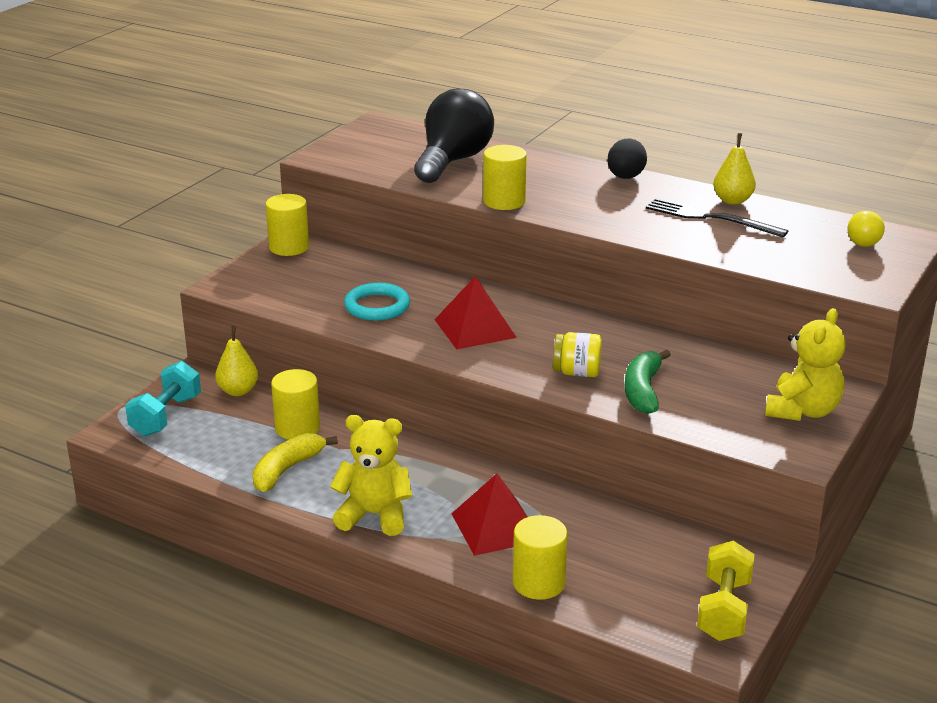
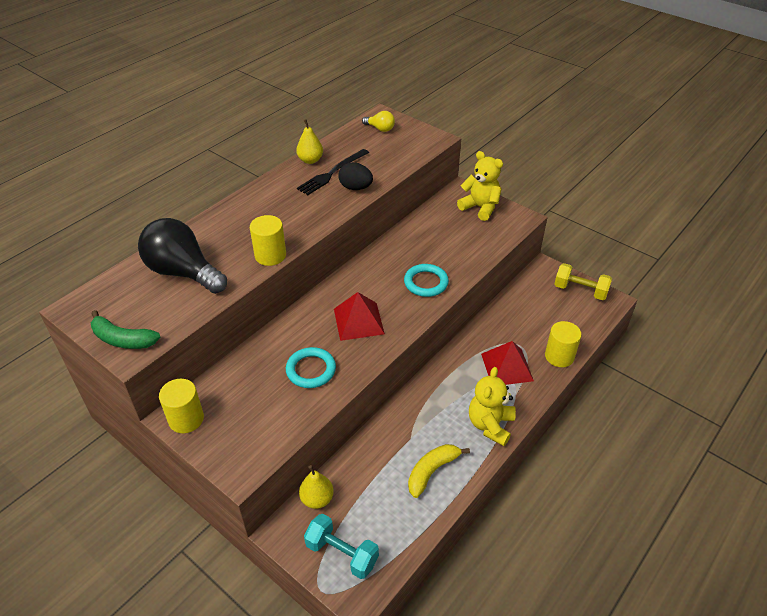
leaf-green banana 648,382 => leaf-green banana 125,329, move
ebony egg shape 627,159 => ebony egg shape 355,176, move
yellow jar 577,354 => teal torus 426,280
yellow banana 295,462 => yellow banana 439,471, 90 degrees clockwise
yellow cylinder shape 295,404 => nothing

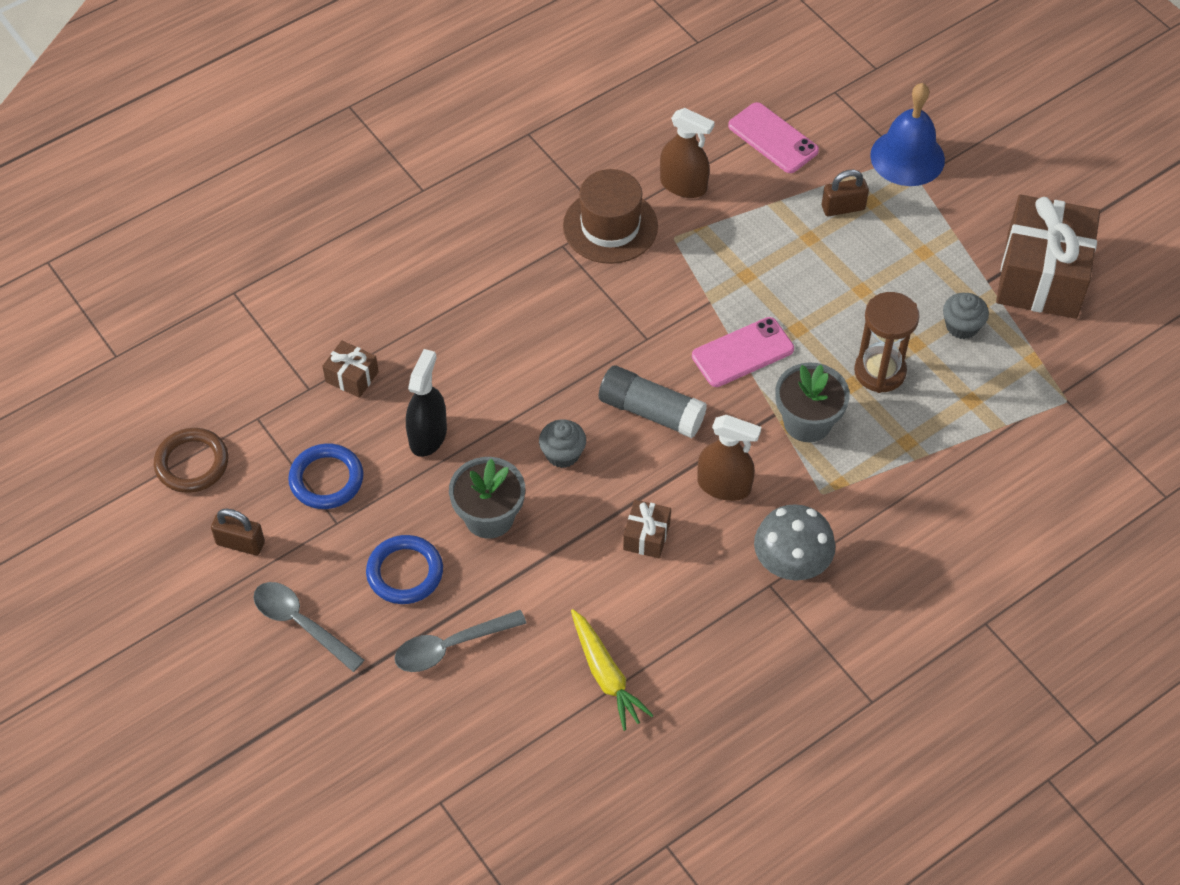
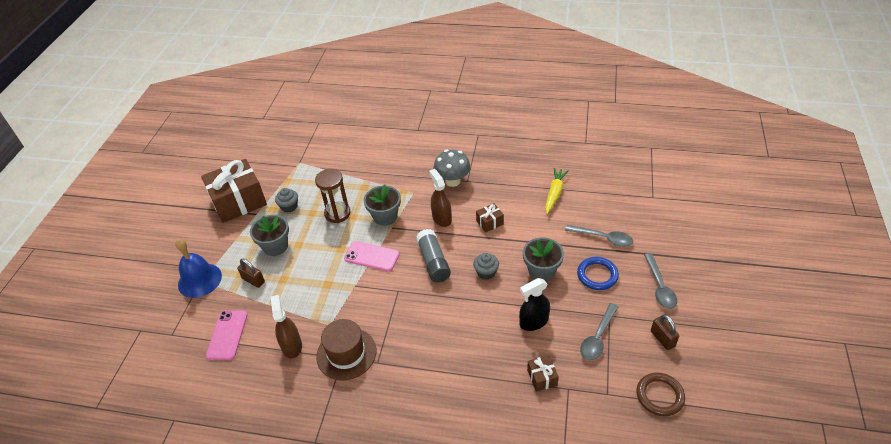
nothing => gray plant pot 269,235
cobalt torus 326,476 => gray tablespoon 599,331

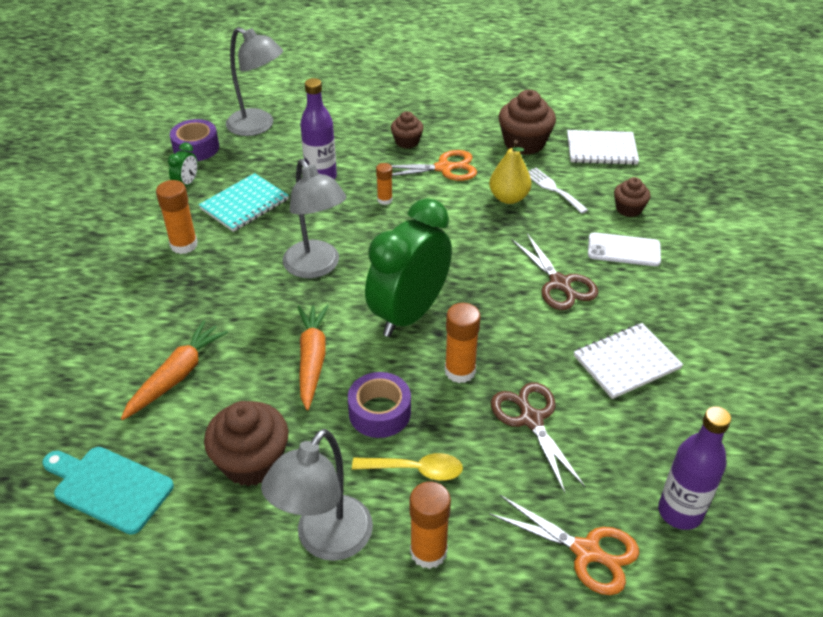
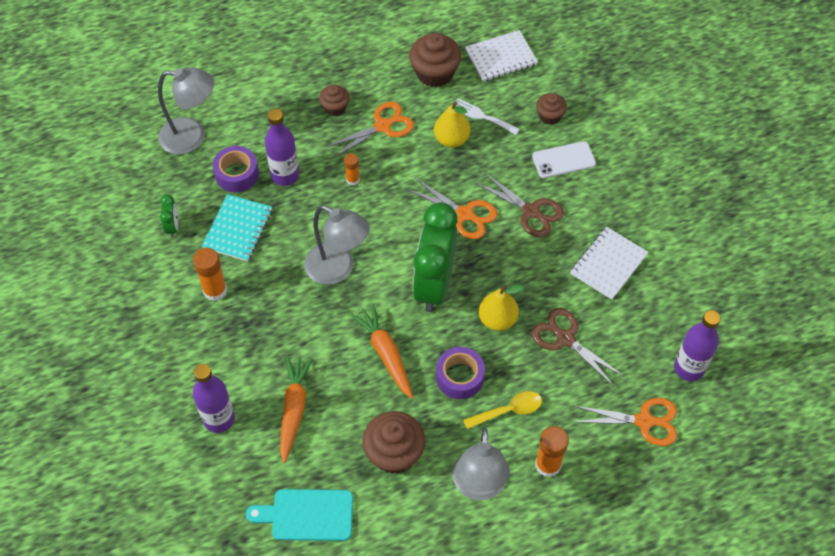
nothing => royal purple bottle 214,398
royal purple tape 194,140 => royal purple tape 236,169, move
nothing => orange scissors 452,208
orange glue stick 463,343 => yellow pear 501,308

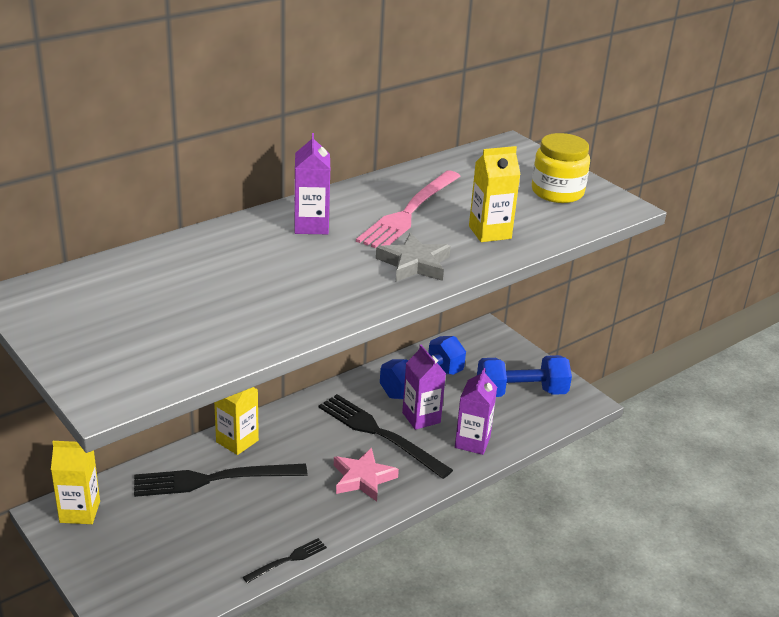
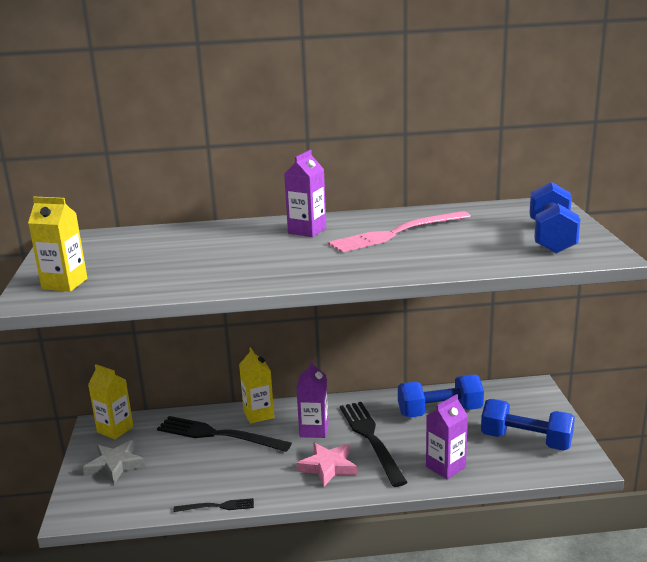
yellow carton 495,194 => yellow carton 57,244, move
gray star 413,257 => gray star 114,462, move
royal purple carton 424,387 => royal purple carton 312,399, move
yellow jar 561,168 => cobalt free weight 555,218

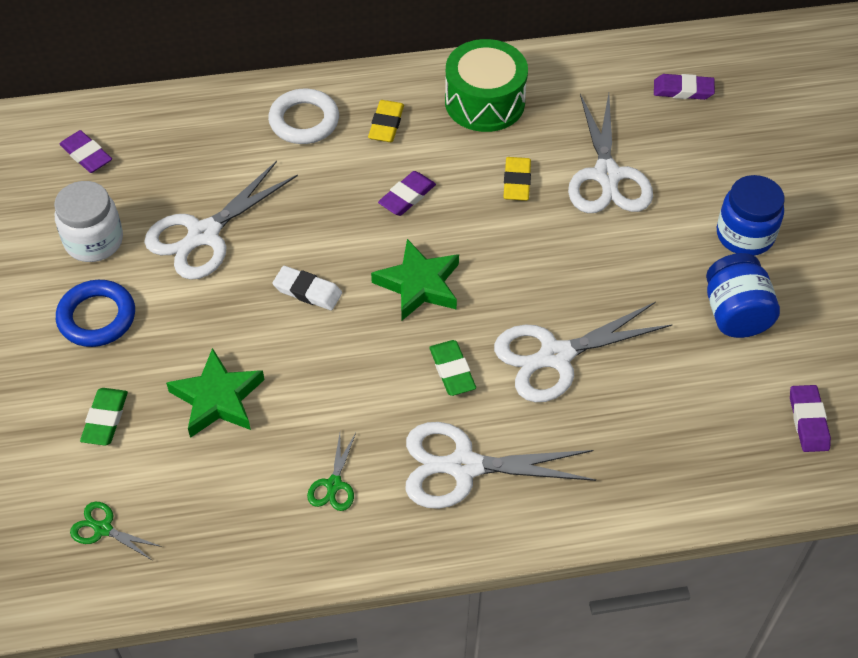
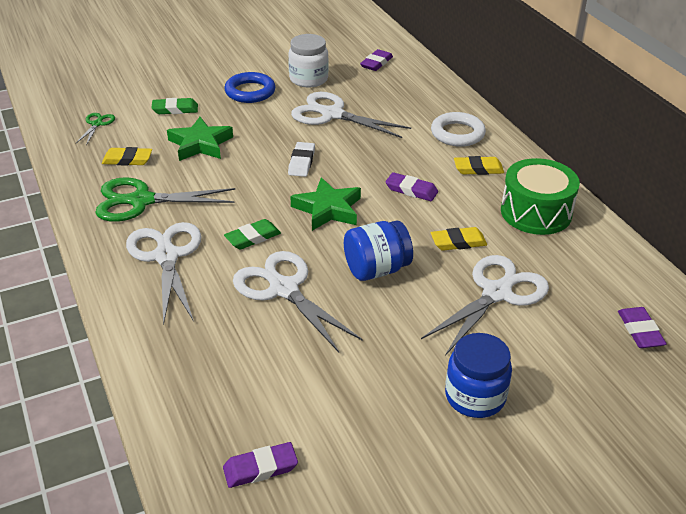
leaf-green scissors 331,472 => leaf-green scissors 165,199, x2.11
nothing => yellow gum eraser 127,156
cobalt jar 743,295 => cobalt jar 378,250, move
pure white scissors 610,153 => pure white scissors 485,305, 150 degrees clockwise

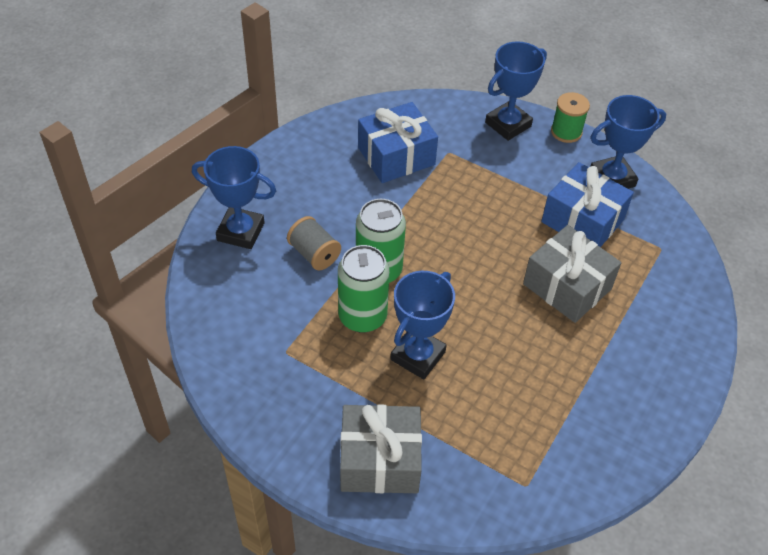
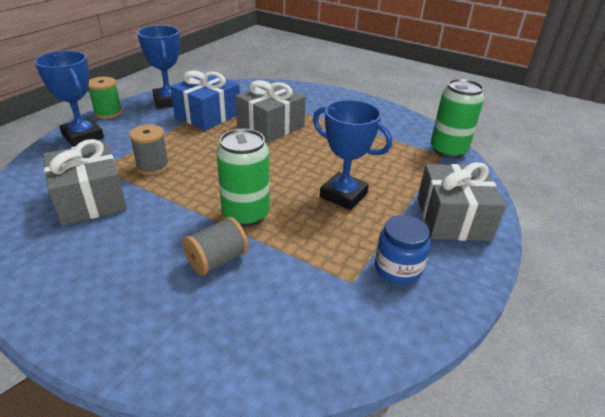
cobalt wrapped gift 398,142 => gray wrapped gift 85,182
nothing => gray bobbin 149,150
nothing => cobalt jar 402,250
leaf-green can 364,289 => leaf-green can 457,118, move
cobalt trophy 234,197 => nothing

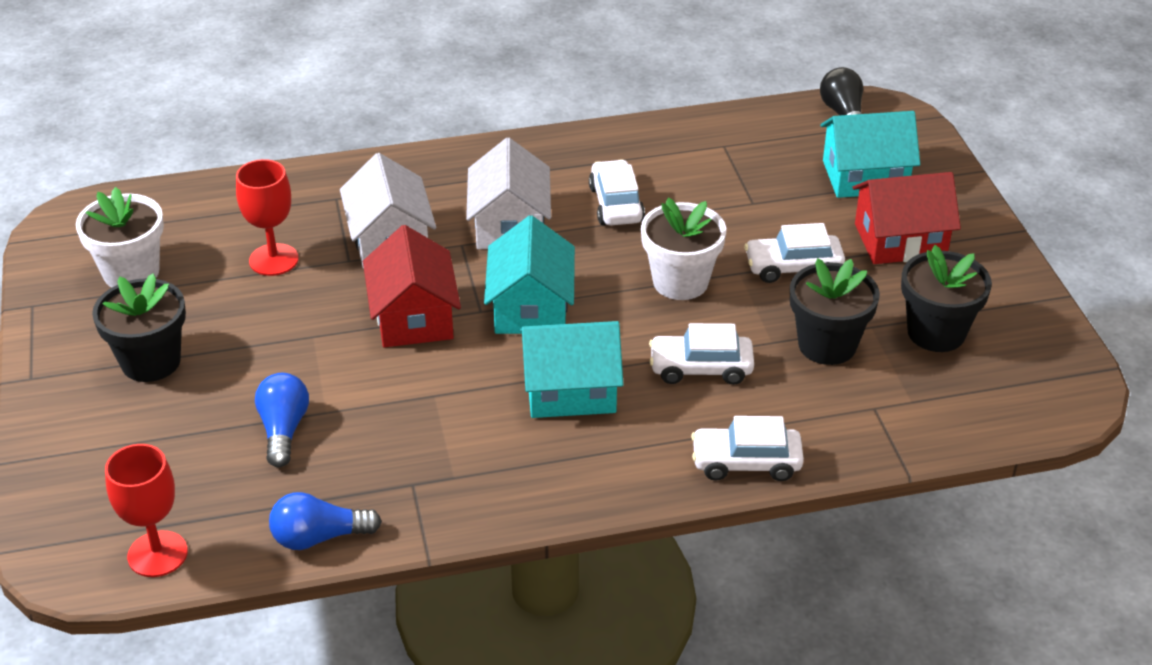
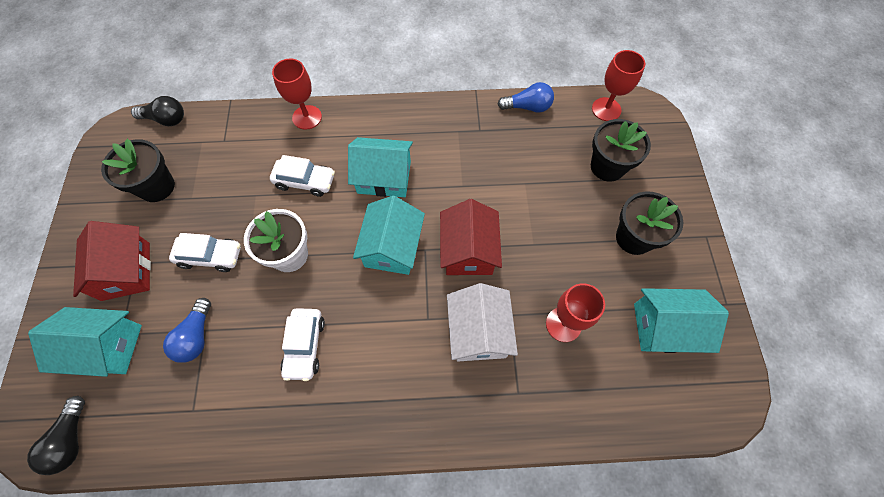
red house 906,218 => red house 112,261, 75 degrees clockwise
nothing => ebony bulb 157,111
cobalt bulb 282,420 => cobalt bulb 187,330, move
pure white toy car 747,448 => red goblet 297,94
ebony plant pot 835,311 => ebony plant pot 621,150, move
pure white plant pot 120,237 => teal house 681,320
pure white house 508,193 => nothing

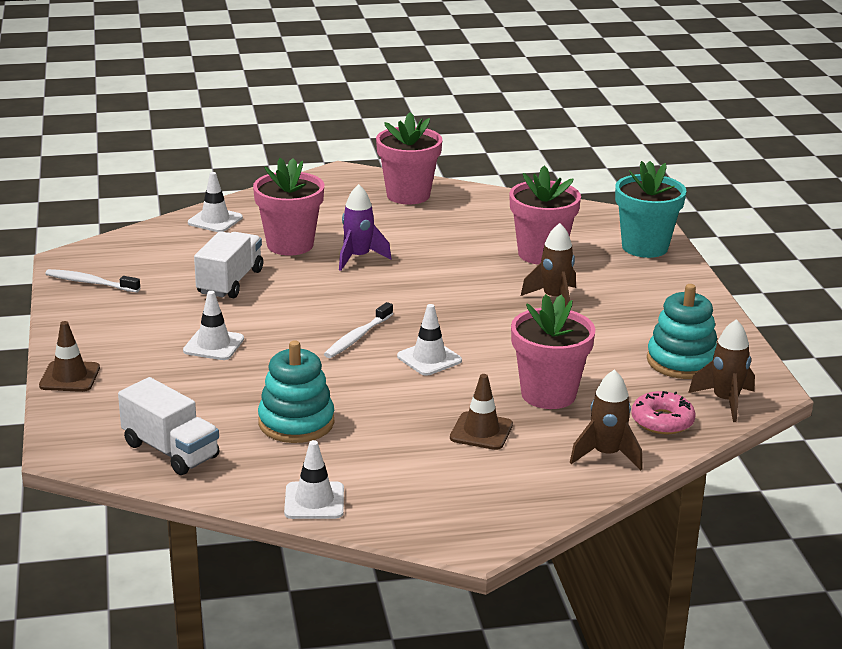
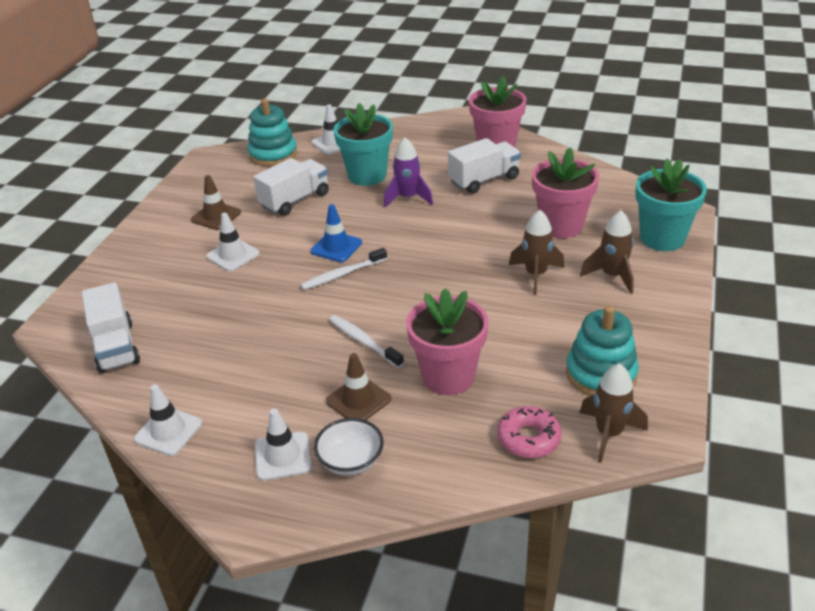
brown traffic cone 69,356 => brown traffic cone 216,202, move
teal stacking toy 296,391 => teal stacking toy 272,132, move
pure white traffic cone 429,340 => pure white traffic cone 283,444, move
nothing => cobalt traffic cone 336,233
nothing => pure white serving bowl 349,447
pure white tooth brush 92,280 => pure white tooth brush 366,341, move
rose-pink plant pot 288,206 => teal plant pot 363,144
nothing => pure white truck 484,166
brown spaceship 606,419 => brown spaceship 607,252, move

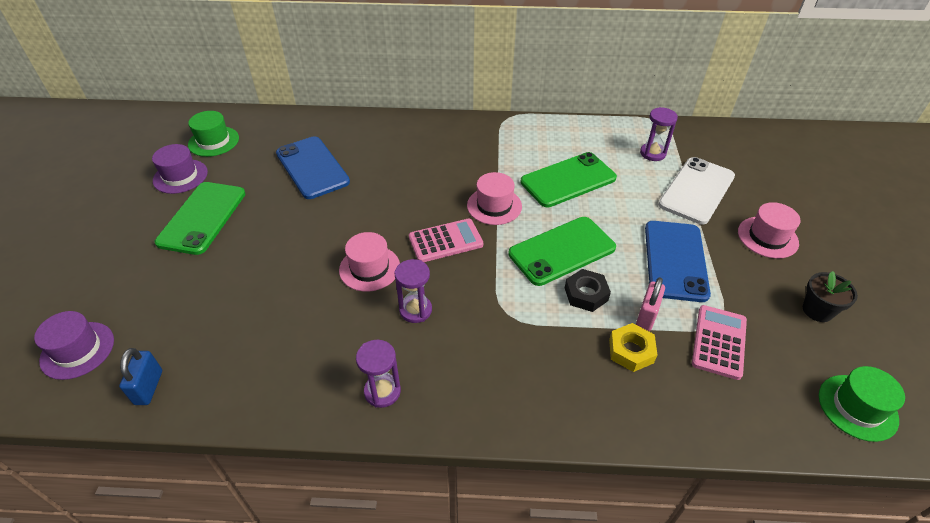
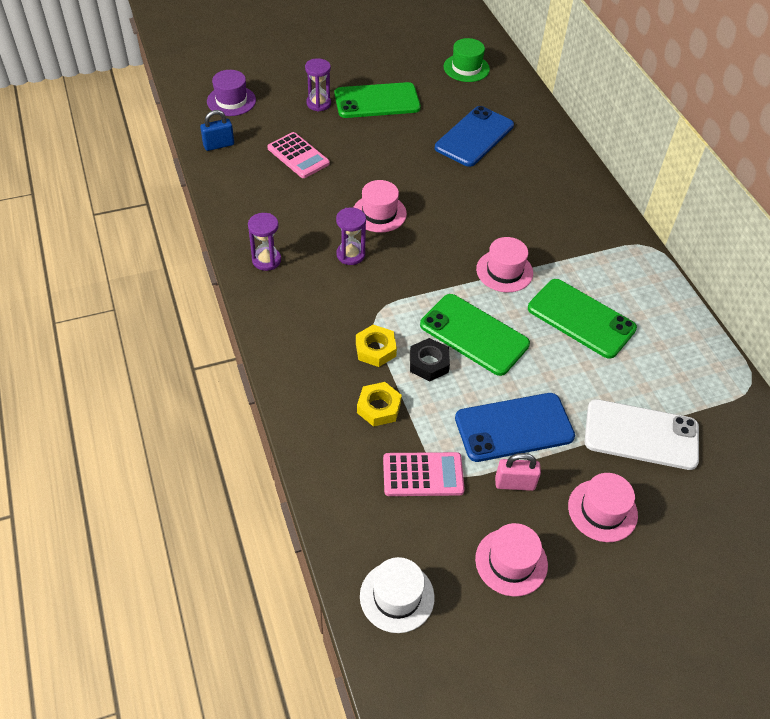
rose-pink calculator 446,240 => rose-pink calculator 298,155, move
royal purple sandglass 659,134 => royal purple sandglass 318,85, move
nothing => yellow hex nut 376,346
leaf-green tall hat 862,404 => pure white tall hat 397,595
ebony plant pot 830,296 => rose-pink tall hat 511,560
rose-pink lock 650,304 => rose-pink lock 518,472, move
royal purple tall hat 180,169 => nothing

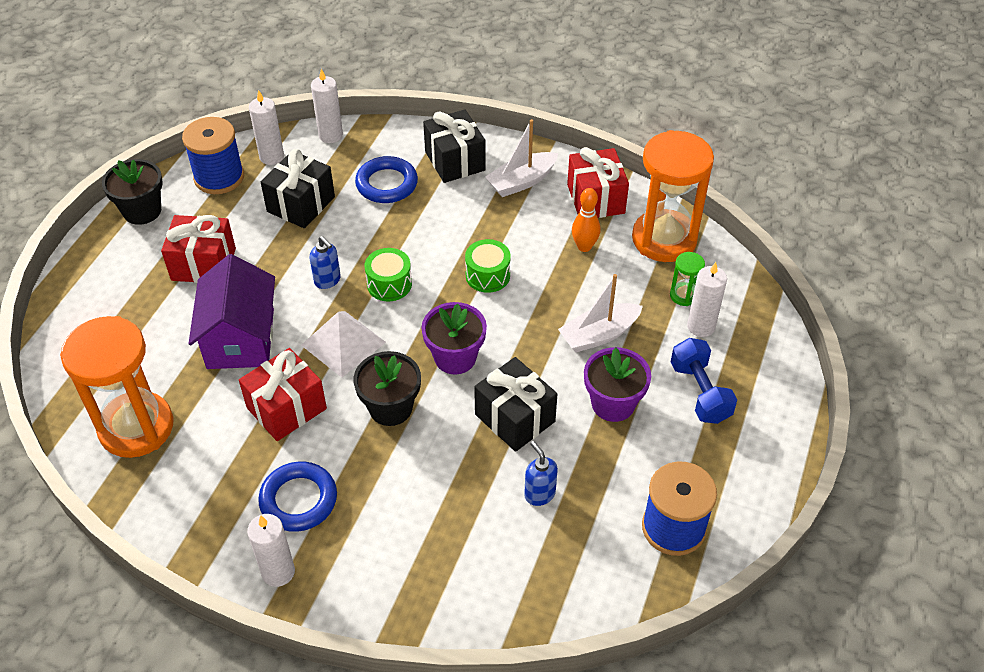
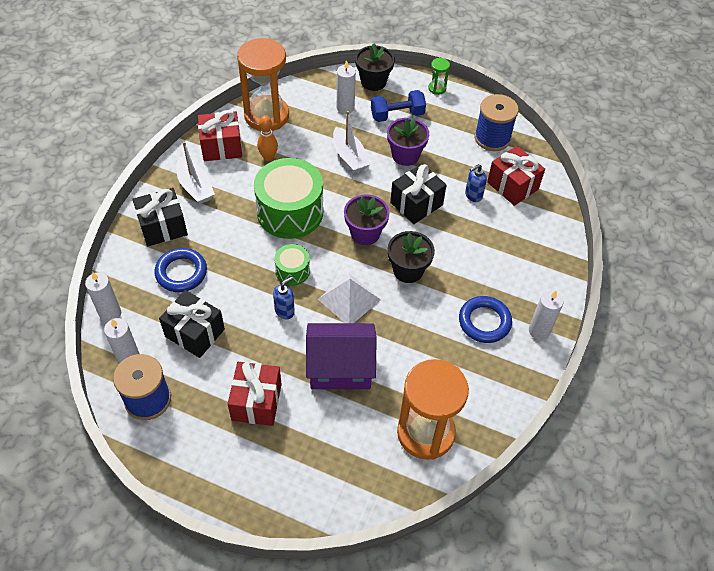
leaf-green snare drum 488,266 => leaf-green snare drum 288,198, x2.03
ebony plant pot 132,192 => ebony plant pot 375,67, move
leaf-green sandglass 687,279 => leaf-green sandglass 439,76, move
red wrapped gift 283,394 => red wrapped gift 516,176, move

